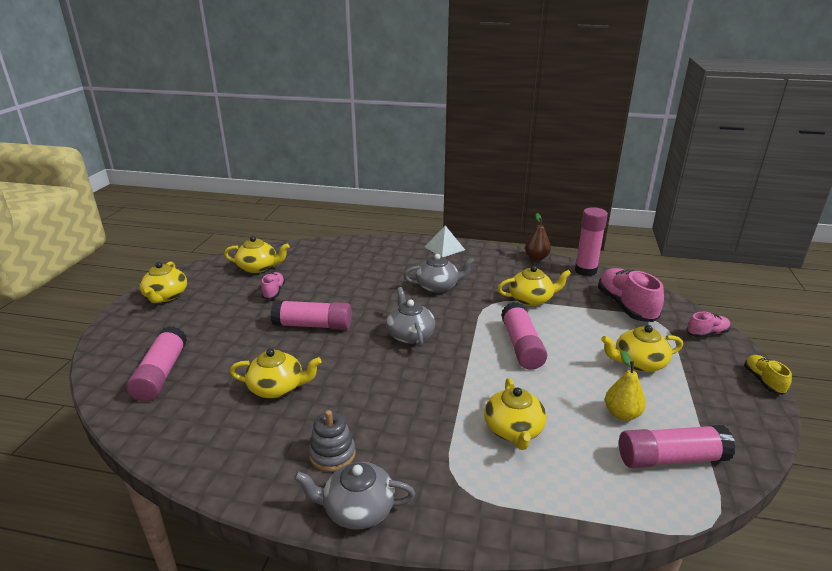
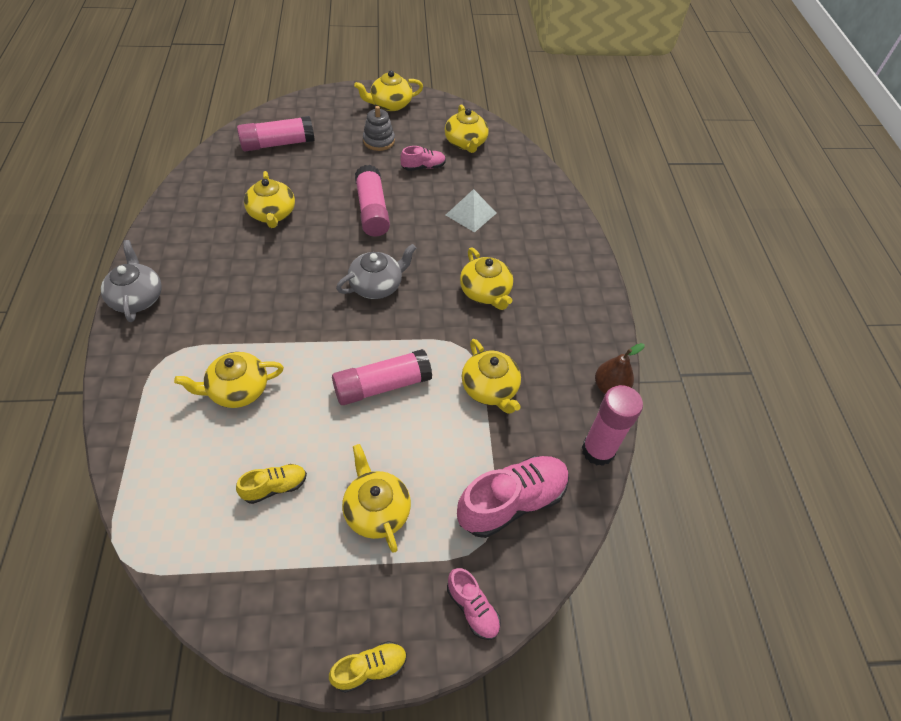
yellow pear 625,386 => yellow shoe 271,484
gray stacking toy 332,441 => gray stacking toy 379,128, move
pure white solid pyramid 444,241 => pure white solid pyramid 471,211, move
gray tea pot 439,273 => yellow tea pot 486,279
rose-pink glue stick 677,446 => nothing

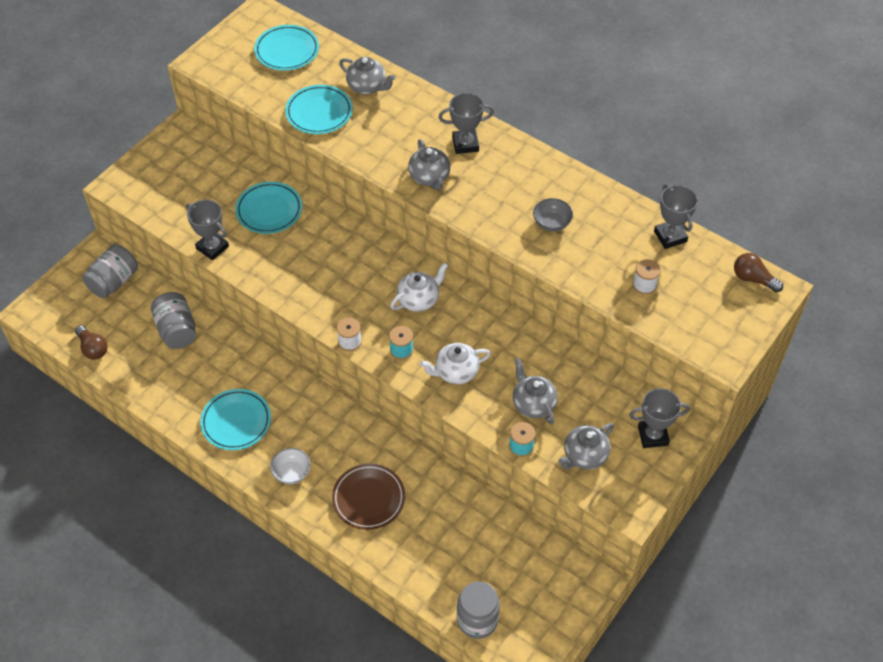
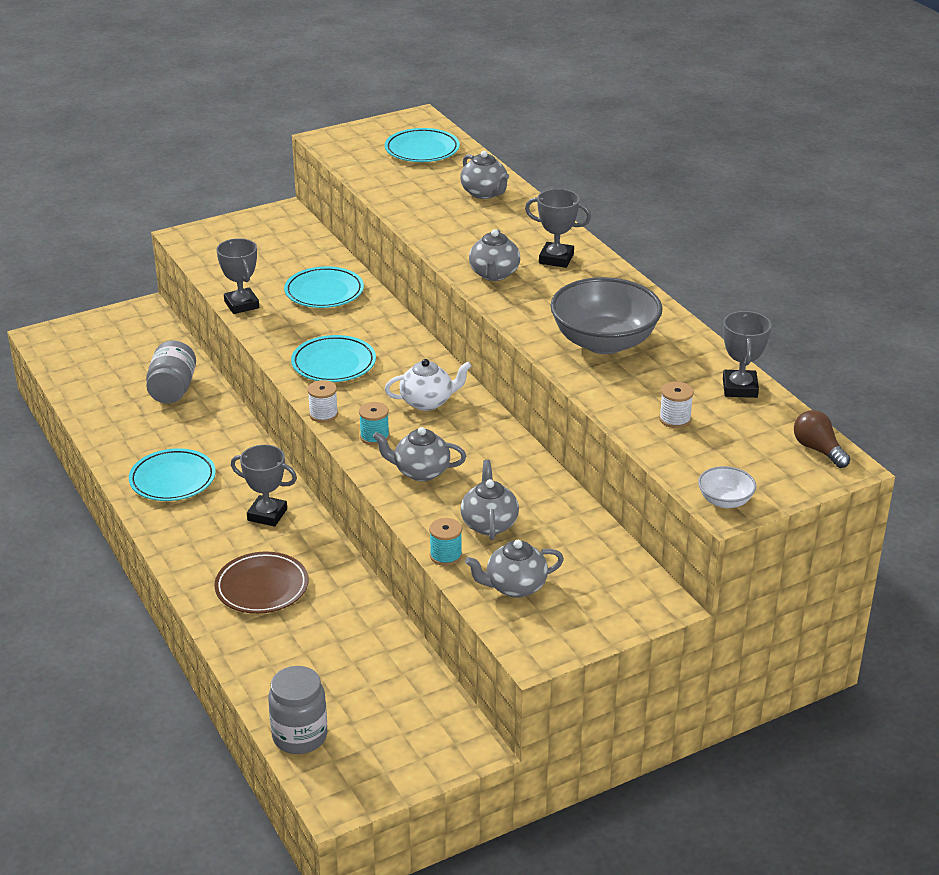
gray trophy 659,418 => gray trophy 264,486, move
teal dinner plate 319,109 => teal dinner plate 333,358, move
pure white tea pot 455,363 => gray tea pot 419,454
gray serving bowl 553,215 => gray serving bowl 606,315, x2.20
pure white serving bowl 290,466 => pure white serving bowl 727,487, move
brown bulb 91,342 => nothing
gray jar 110,271 => nothing

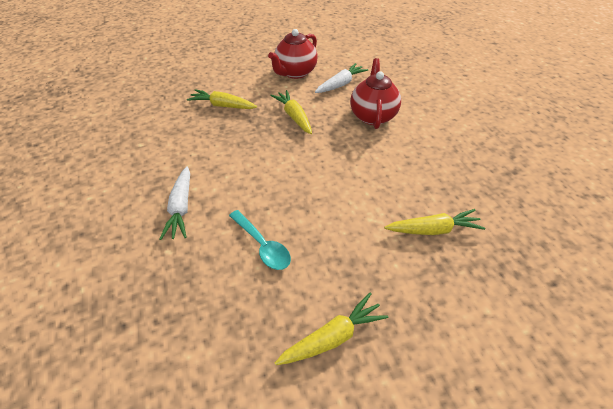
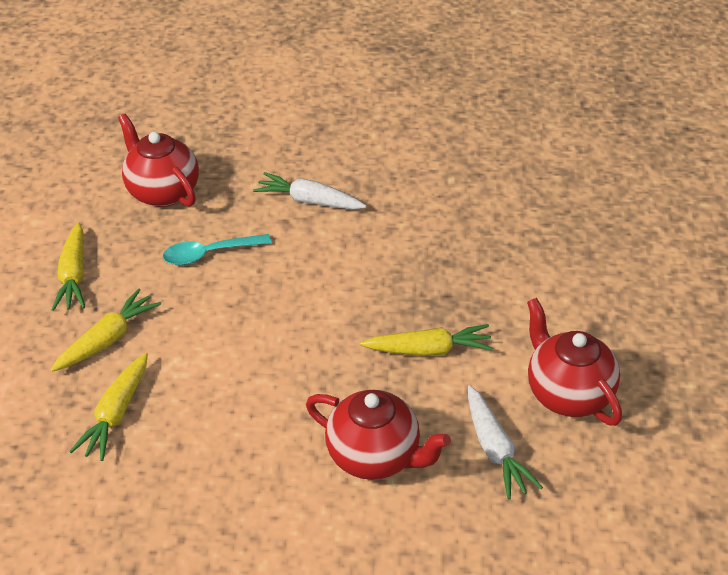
yellow carrot 222,99 => yellow carrot 105,330, move
nothing => red tea pot 158,160

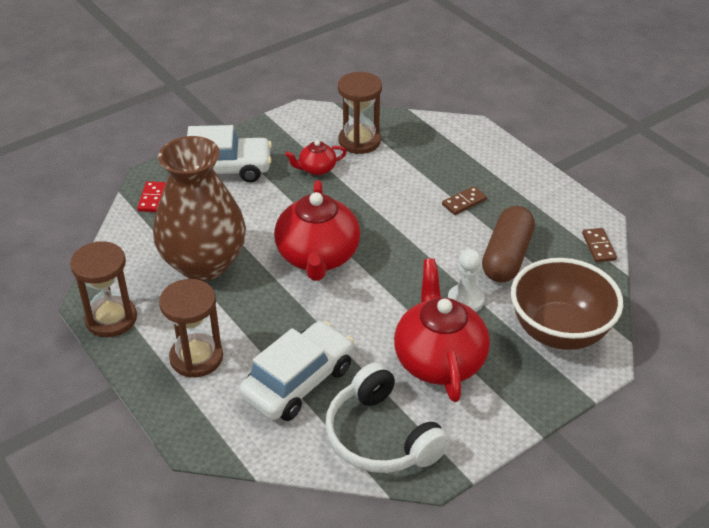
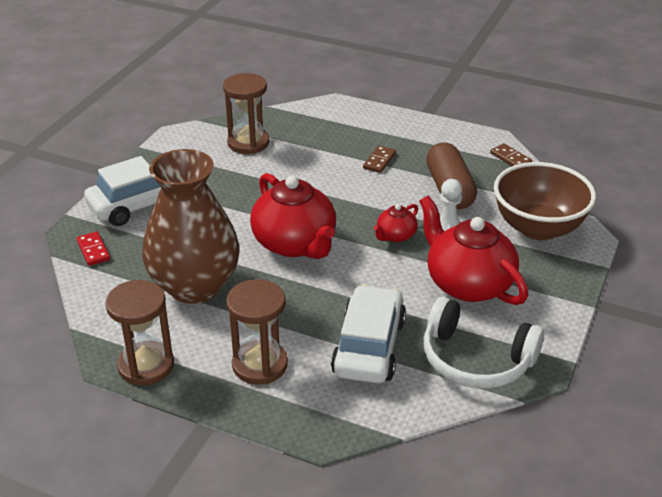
red tea pot 316,157 => red tea pot 395,223, move

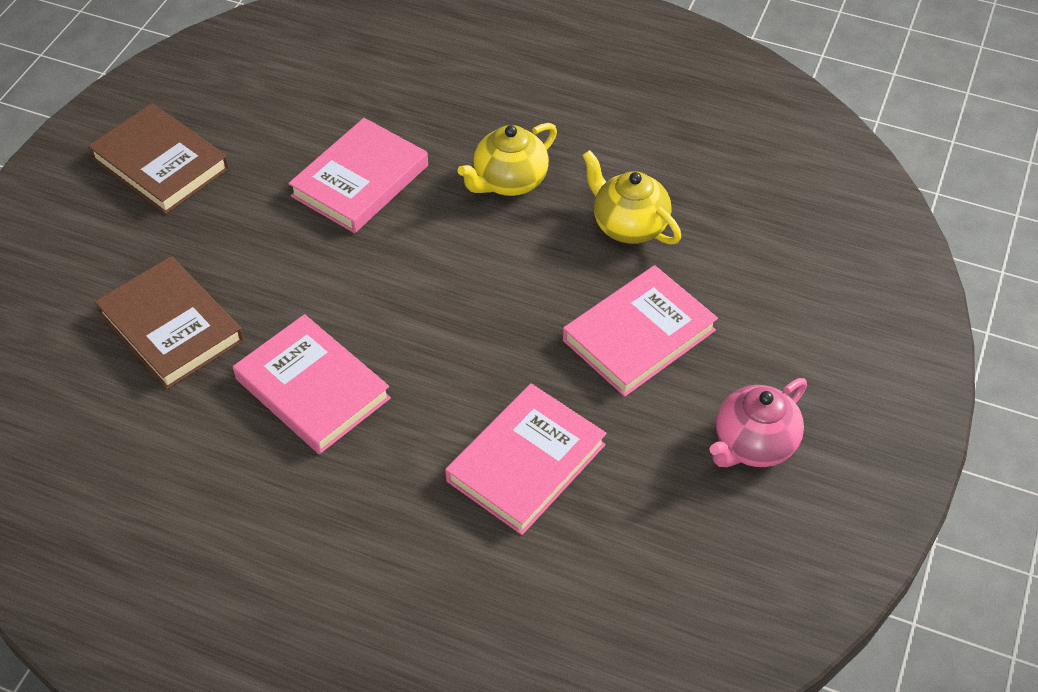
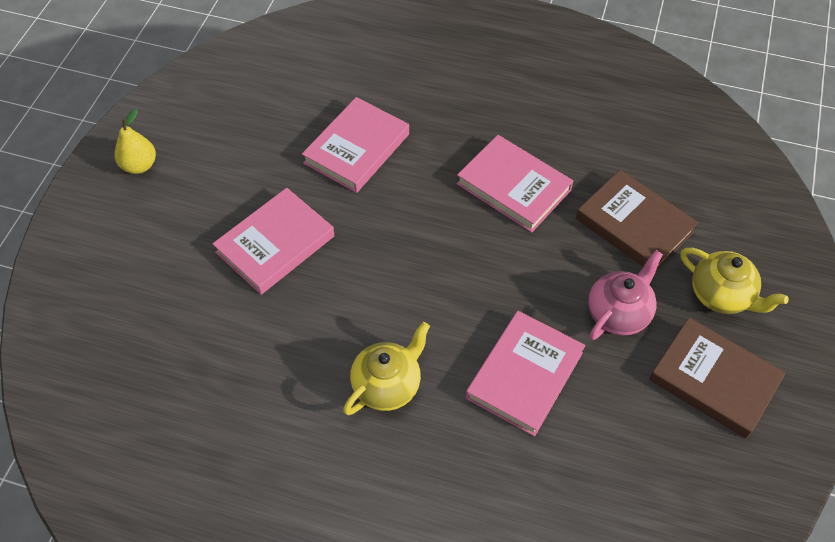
nothing => yellow pear 135,141
rose-pink tea pot 758,422 => rose-pink tea pot 625,295, move
yellow tea pot 631,197 => yellow tea pot 735,281, move

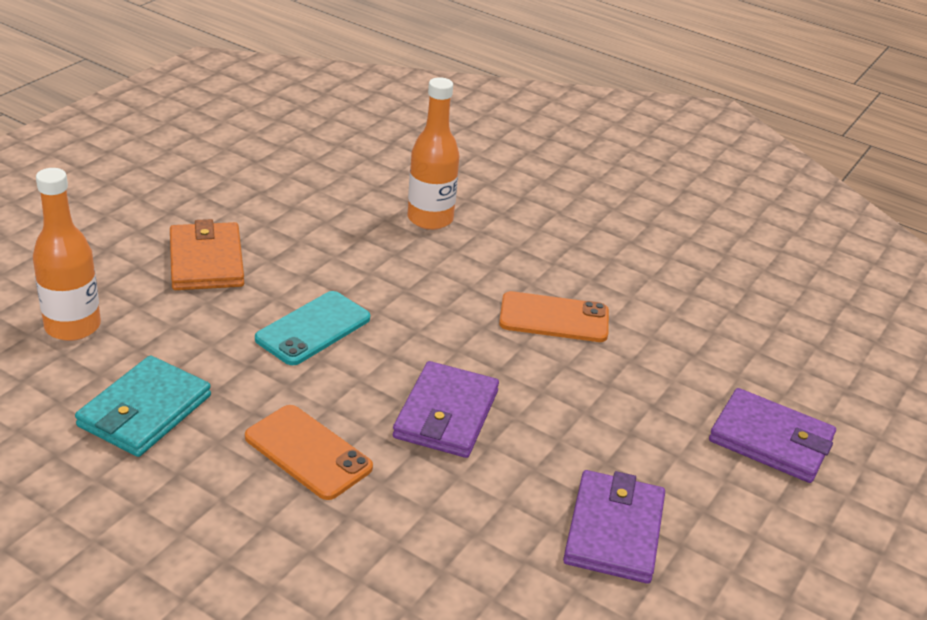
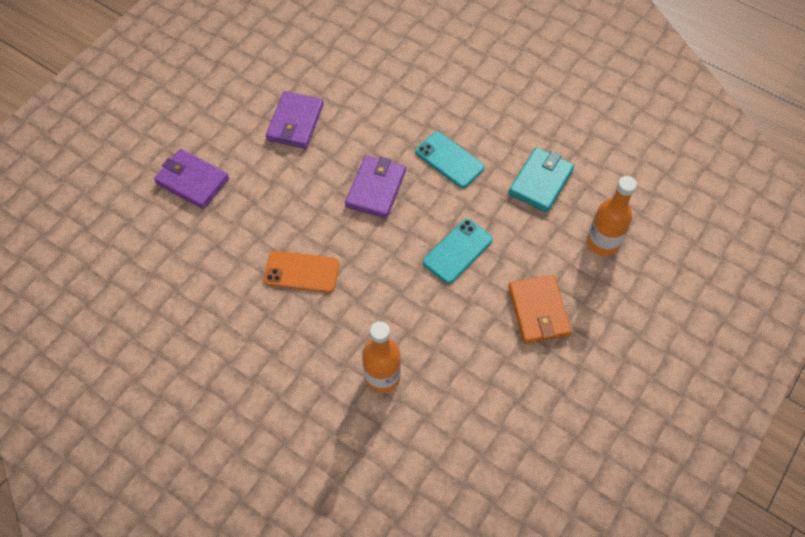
orange smartphone 309,452 => teal smartphone 450,159

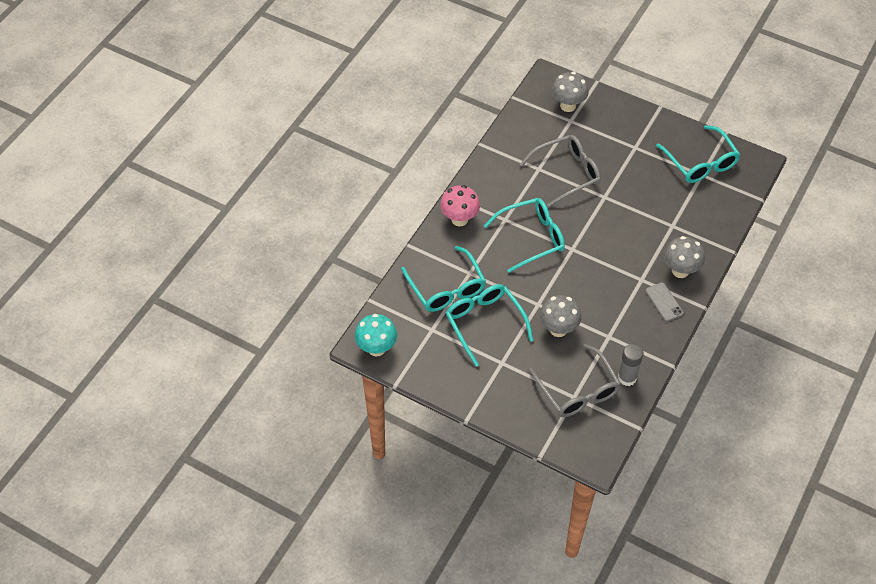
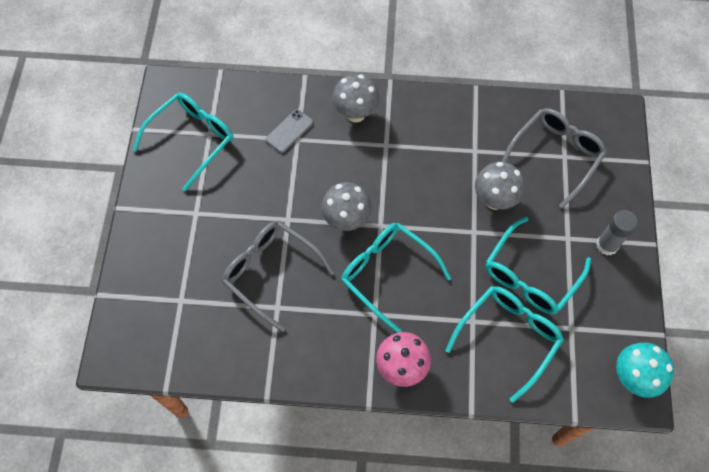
gray smartphone 664,302 => gray smartphone 289,131, move
gray mushroom 570,92 => gray mushroom 346,206, move
gray glue stick 630,365 => gray glue stick 617,232, move

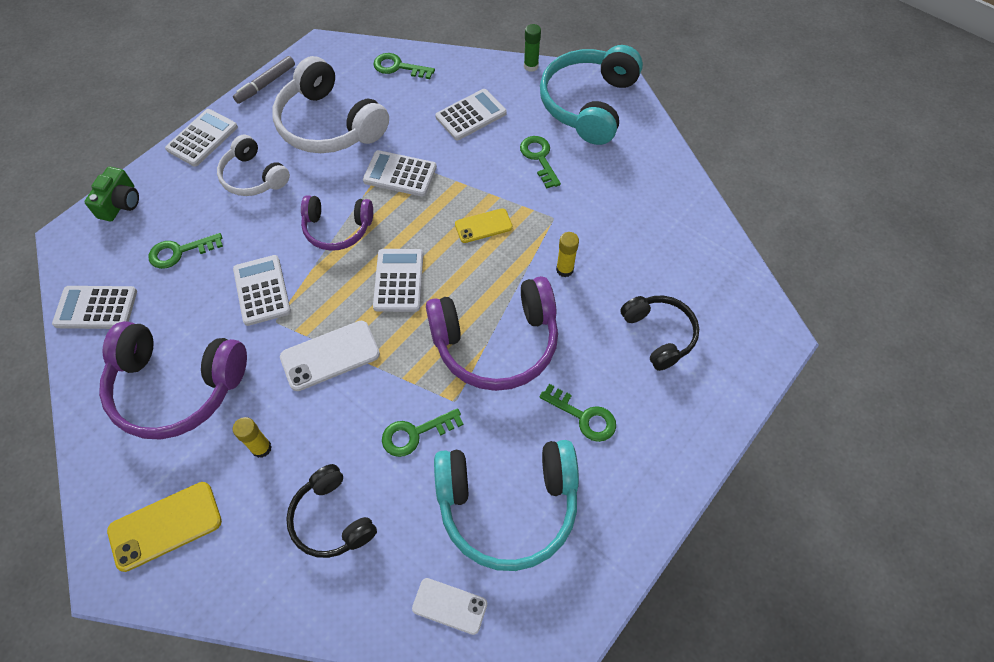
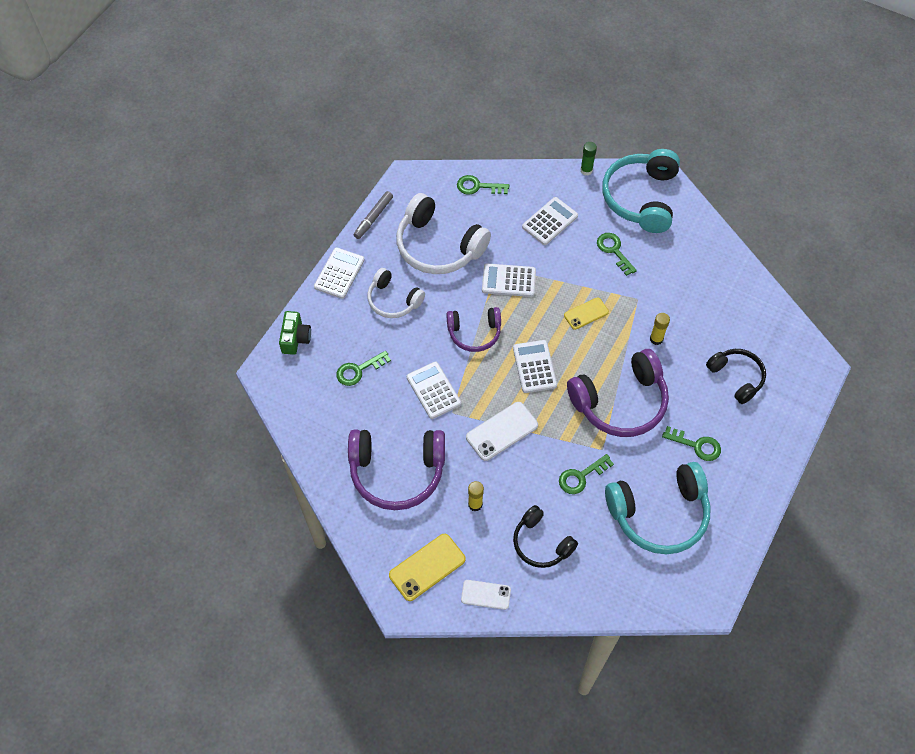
pure white smartphone 449,606 => pure white smartphone 486,595, move
pure white calculator 94,307 => nothing

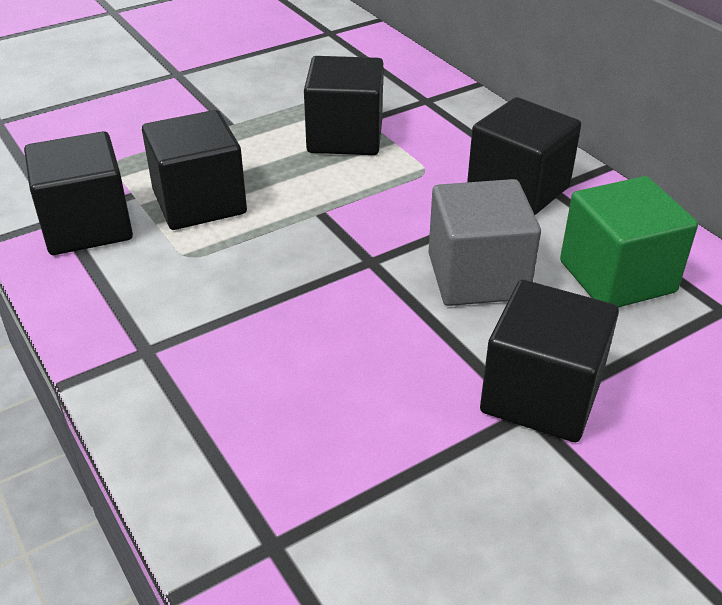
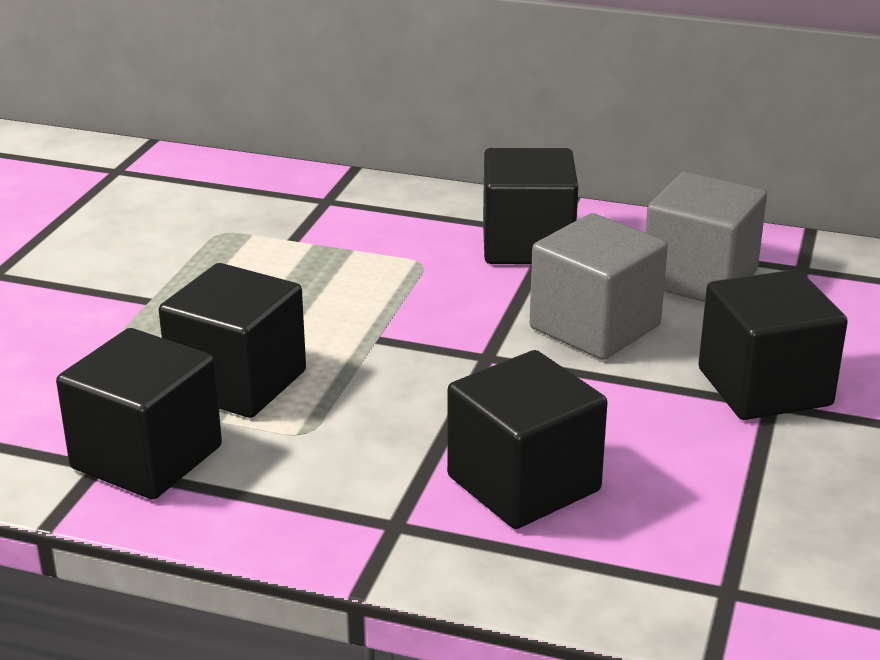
ebony cube 343,105 => ebony cube 527,439, move
leaf-green cube 629,242 => gray cube 706,237

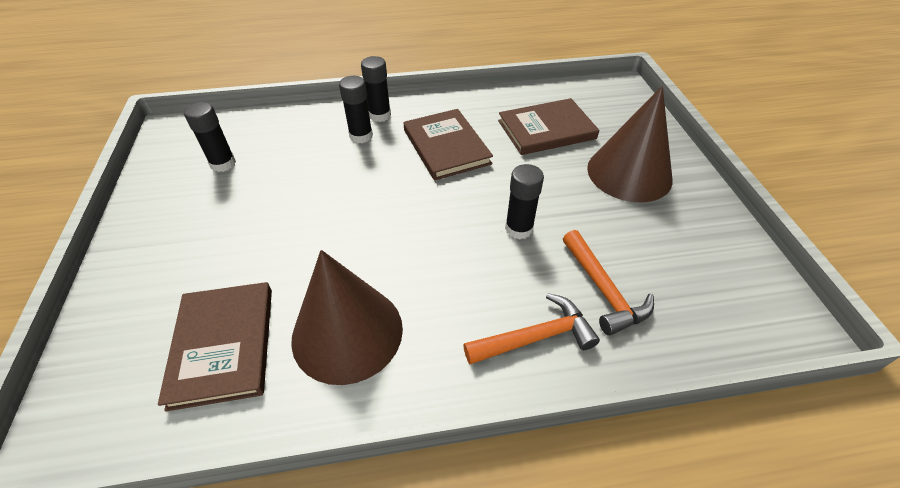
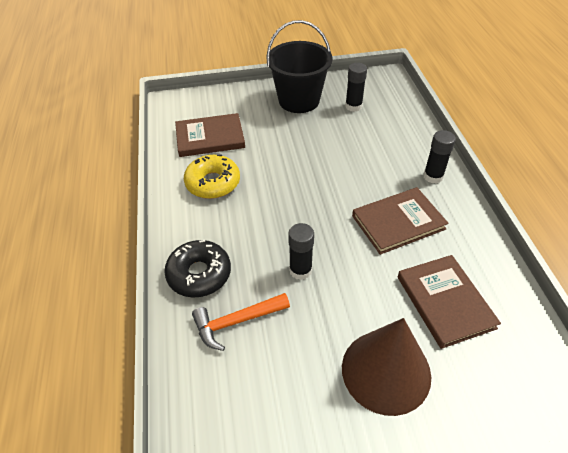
orange claw hammer 531,328 => ebony donut 197,268
brown cone 347,317 => yellow donut 212,176
nothing => ebony bucket 299,66
ebony glue stick 356,109 => nothing

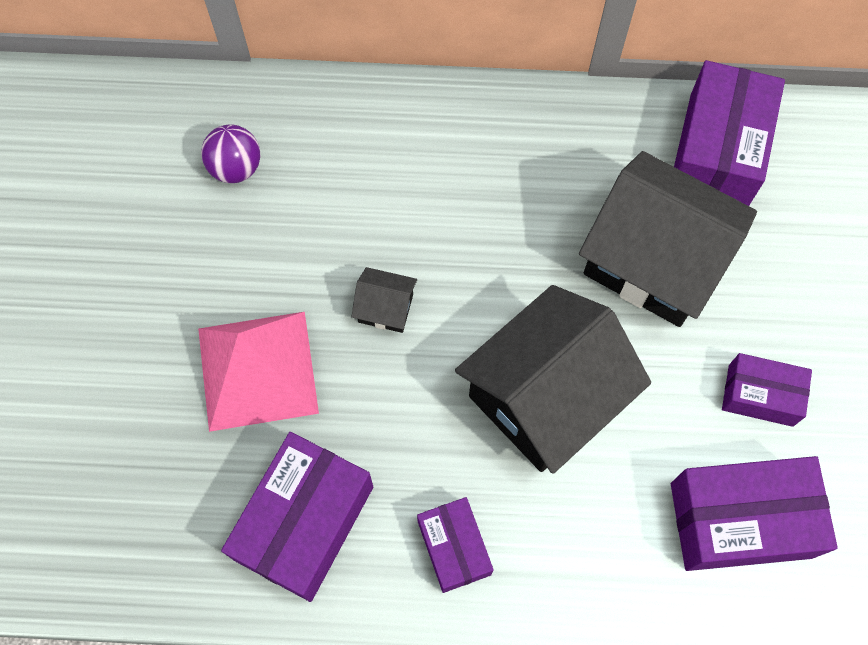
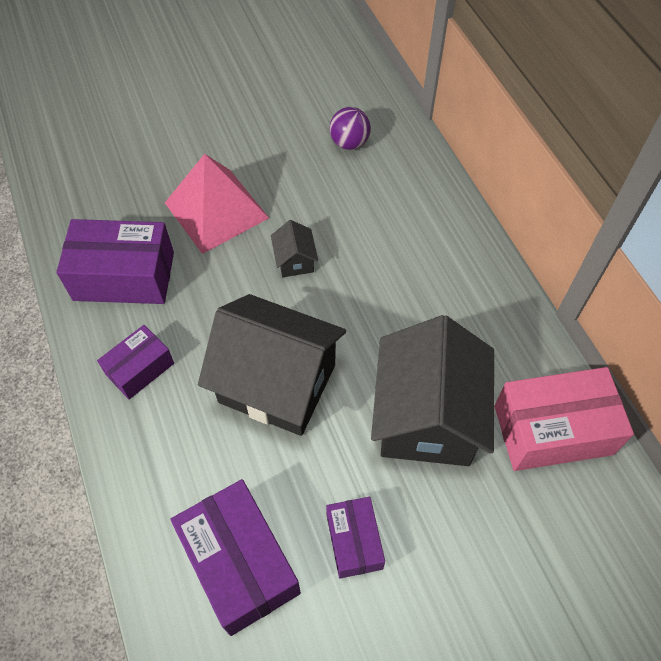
royal purple package 729,133 => rose-pink package 564,419

